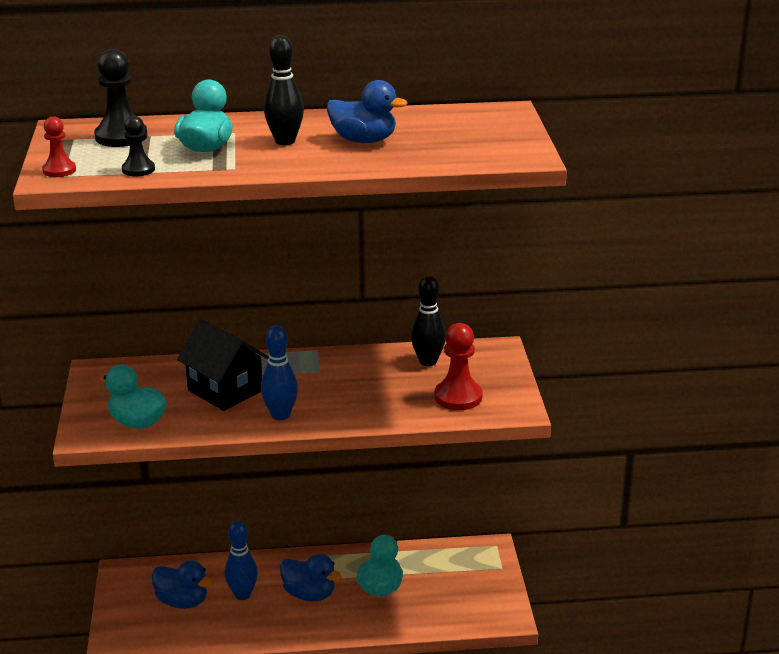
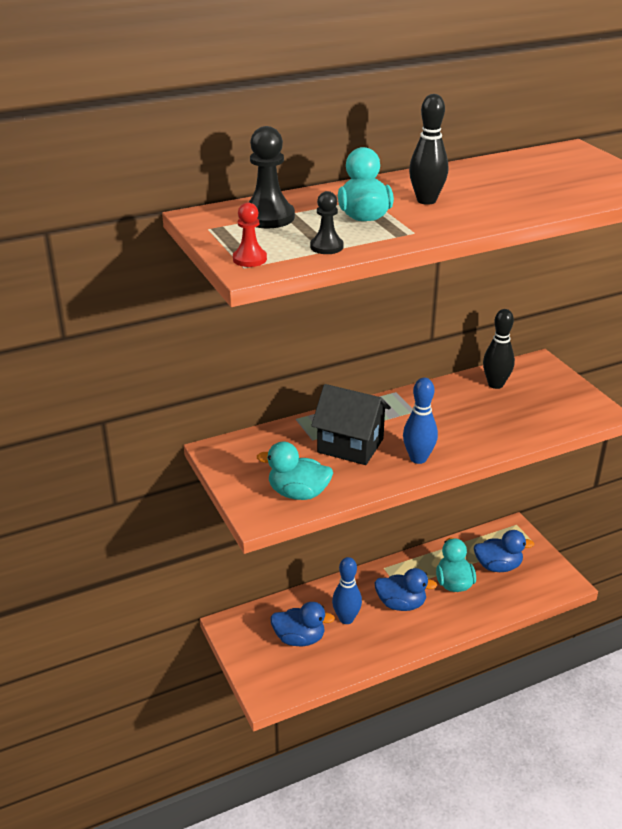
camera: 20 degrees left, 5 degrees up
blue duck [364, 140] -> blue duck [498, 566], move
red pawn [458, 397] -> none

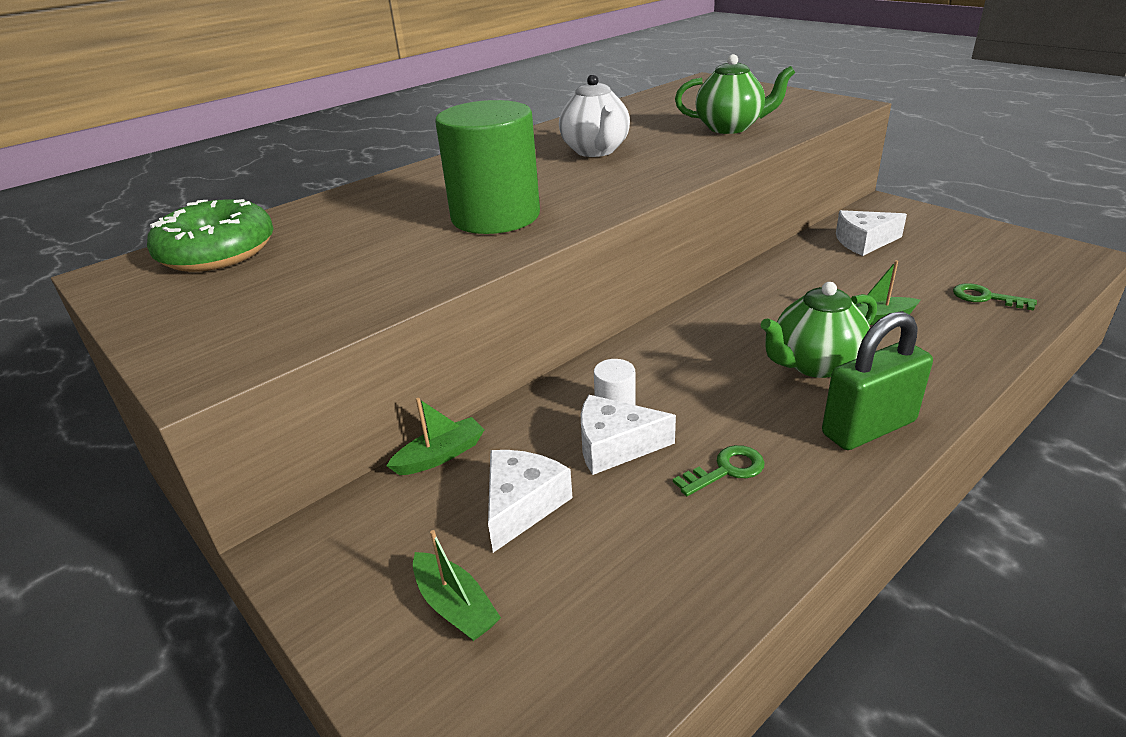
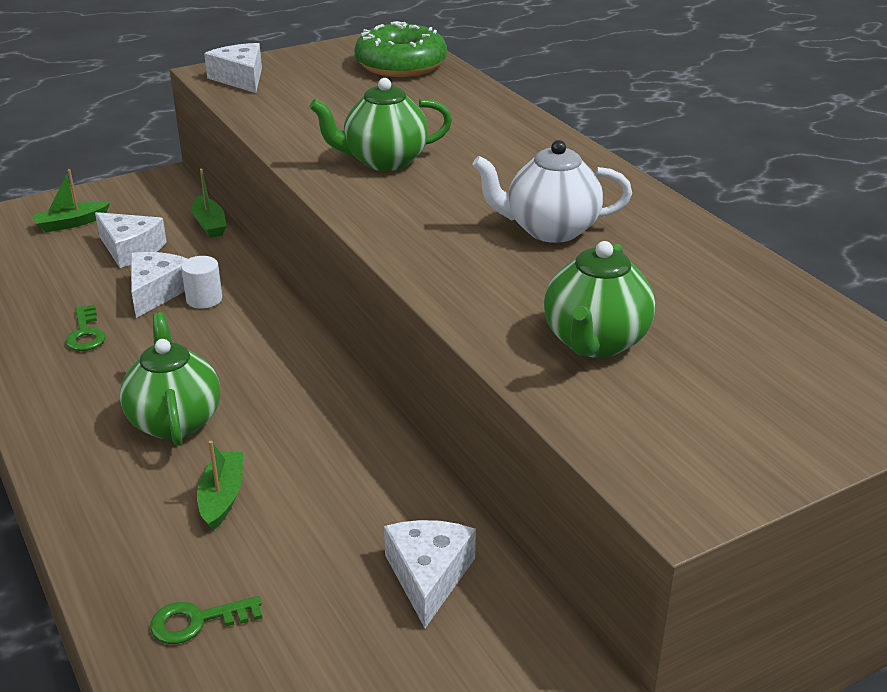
camera: 100 degrees right, 0 degrees up
green key [985, 297] -> green key [197, 621], 150 degrees counterclockwise
none -> white cheese [240, 78]
green cylinder [495, 216] -> green teapot [384, 161]
green padlock [868, 428] -> none

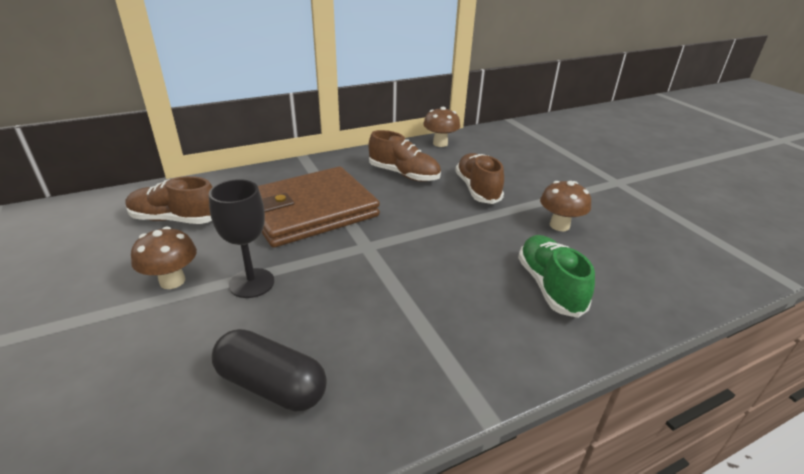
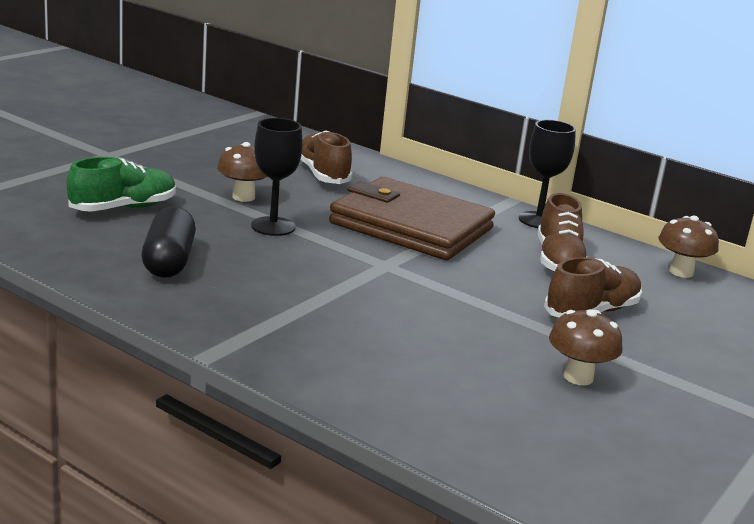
camera: 60 degrees right, 10 degrees down
green shoe [549, 286] -> green shoe [123, 208], move
none -> black goblet [538, 220]

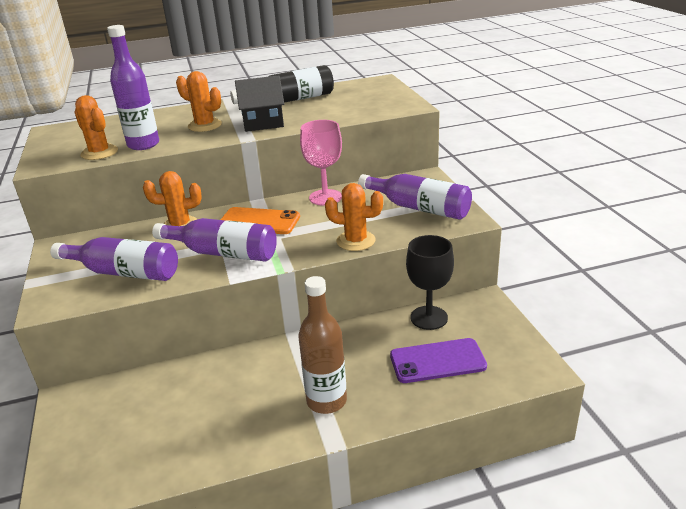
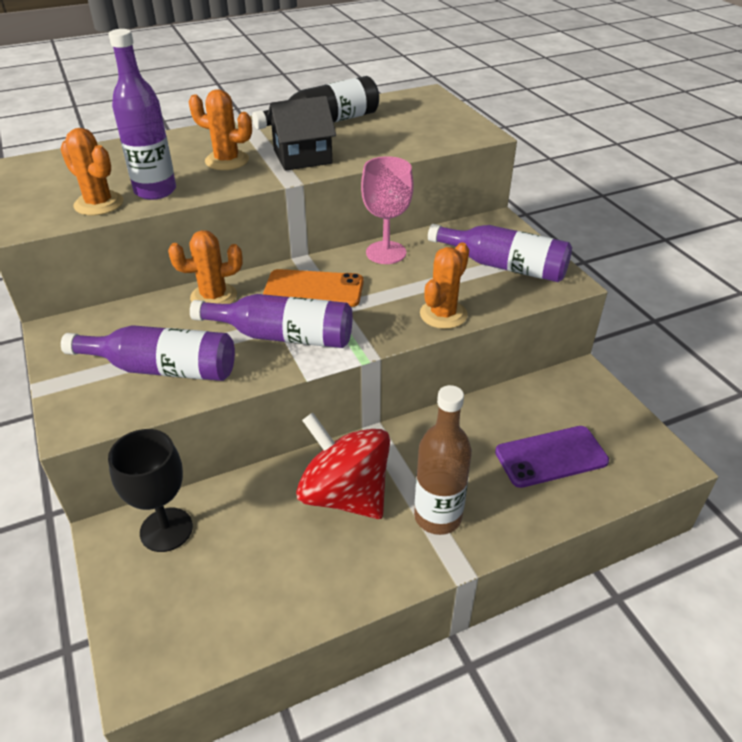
camera: 10 degrees left, 10 degrees up
black goblet [429, 318] -> black goblet [166, 529], move
none -> red spinning top [345, 494]
orange cactus [356, 241] -> orange cactus [443, 314], 60 degrees counterclockwise

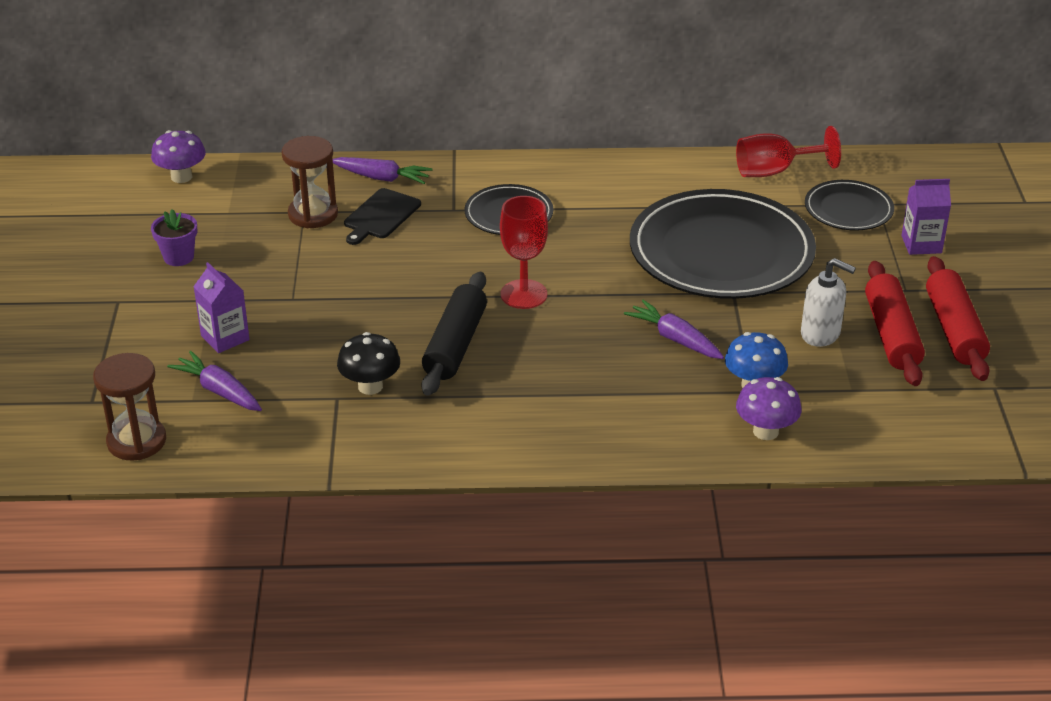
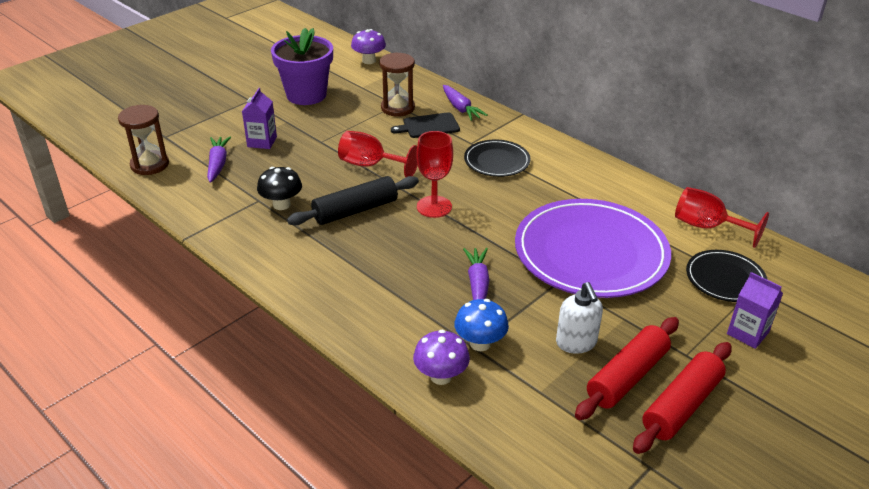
camera: 45 degrees right, 0 degrees up
purple flower pot [178, 257] -> purple flower pot [306, 95], x2.05
none -> red goblet [370, 165]
black plate [721, 252] -> purple plate [591, 253]

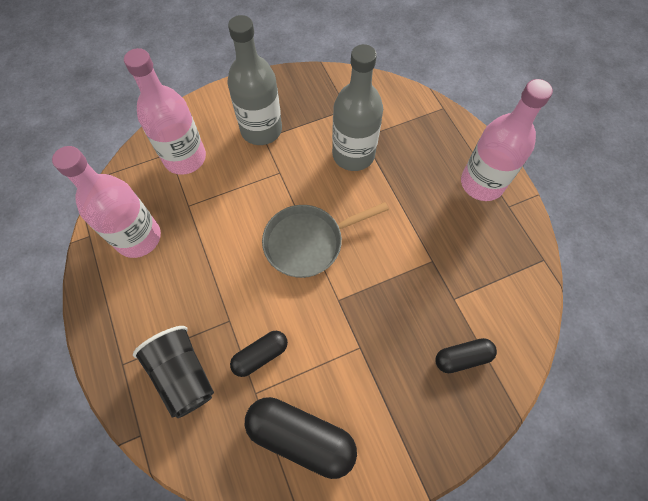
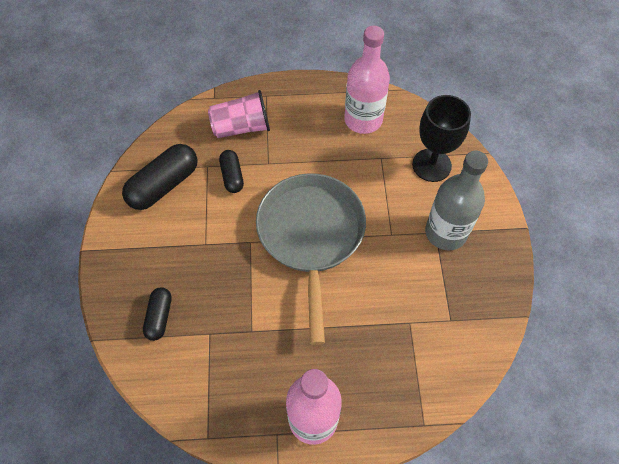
camera: 110 degrees right, 5 degrees down
black cup [183, 374] -> pink cup [241, 127]
grey pan [308, 242] -> grey pan [311, 236], x1.53
pink bottle [185, 158] -> black goblet [431, 165]
grey bottle [353, 154] -> none

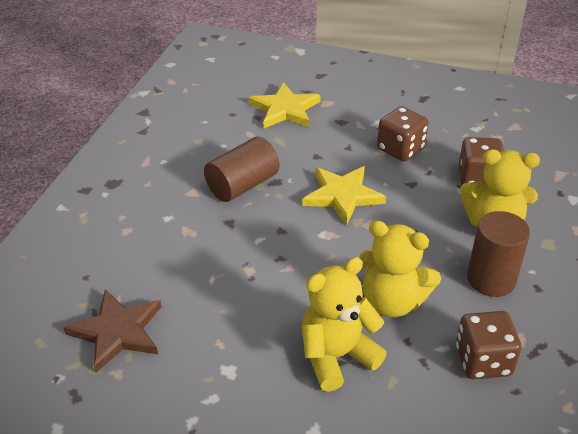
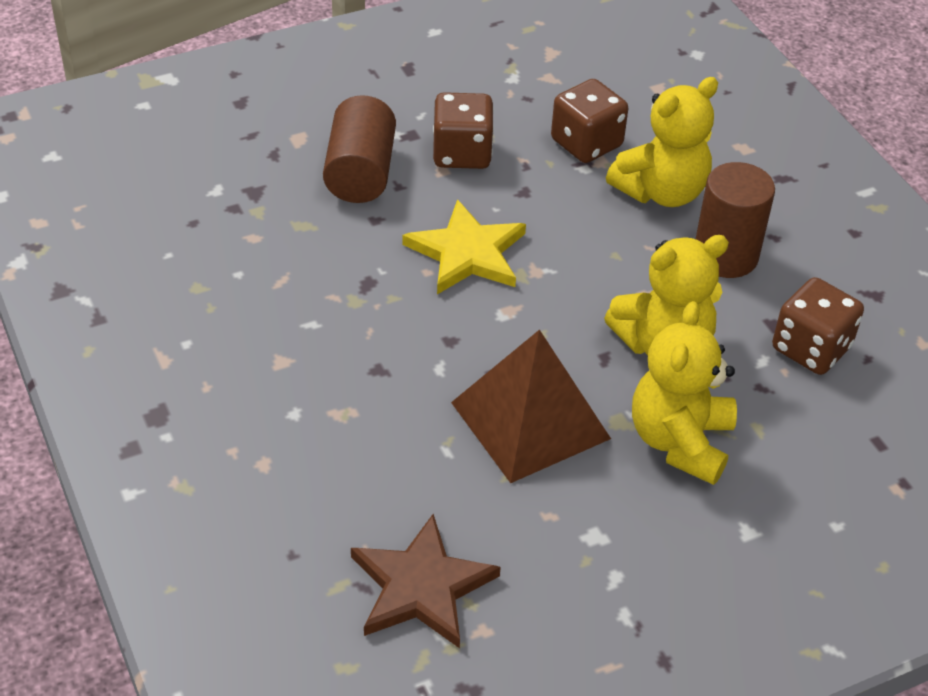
camera: 45 degrees left, 5 degrees up
brown cylinder [242, 185] -> brown cylinder [360, 172], move
none -> brown pyramid [530, 420]
yellow star [285, 109] -> none

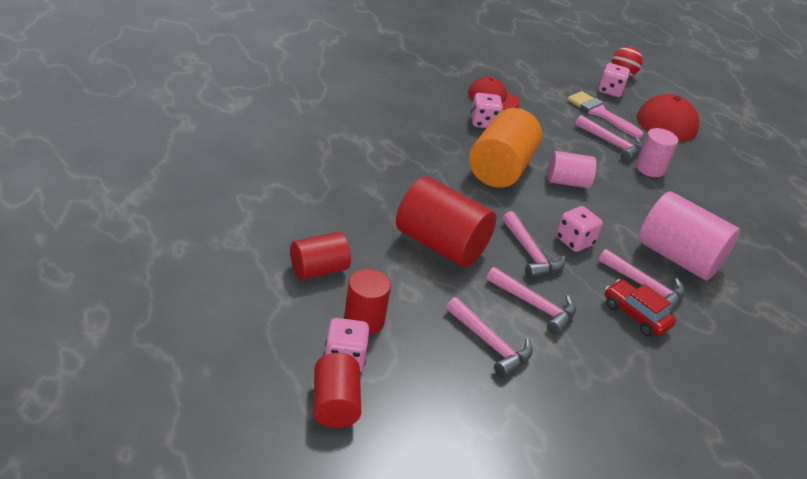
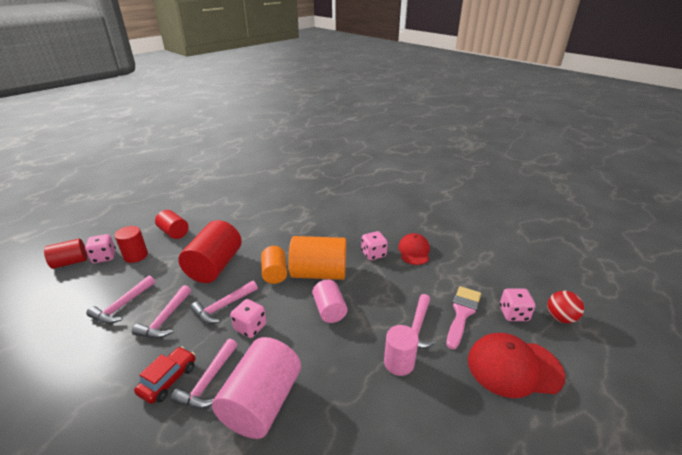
camera: 75 degrees right, 5 degrees down
none -> orange cylinder [275, 273]

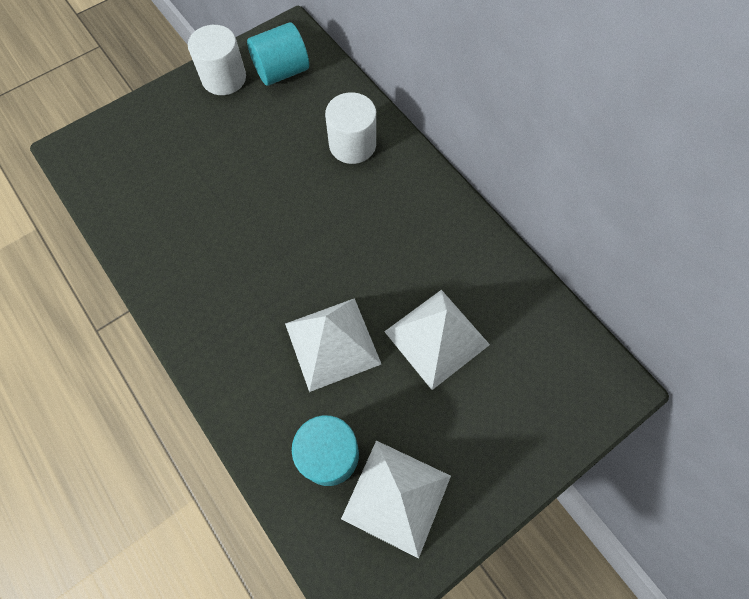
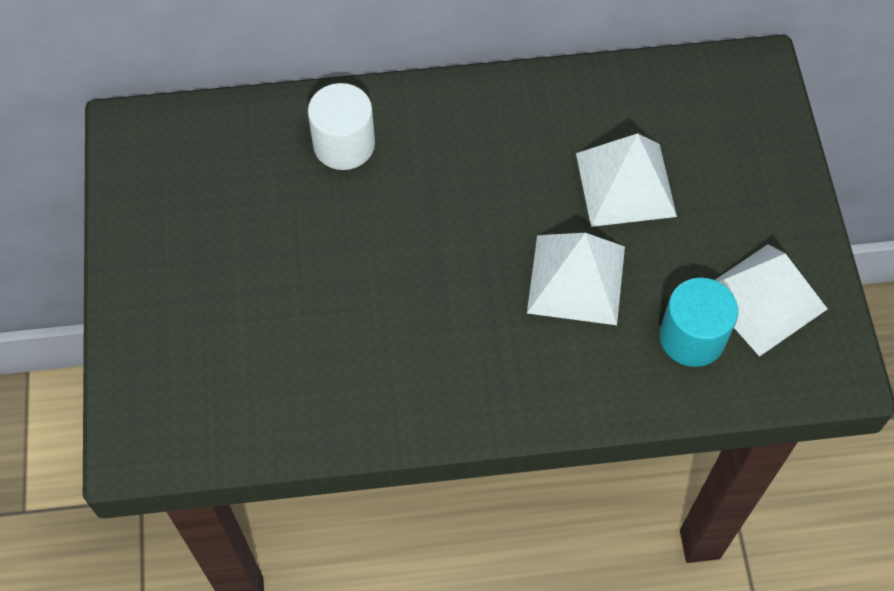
camera: 60 degrees left, 5 degrees down
white cylinder [224, 78] -> none
turquoise cylinder [282, 71] -> none

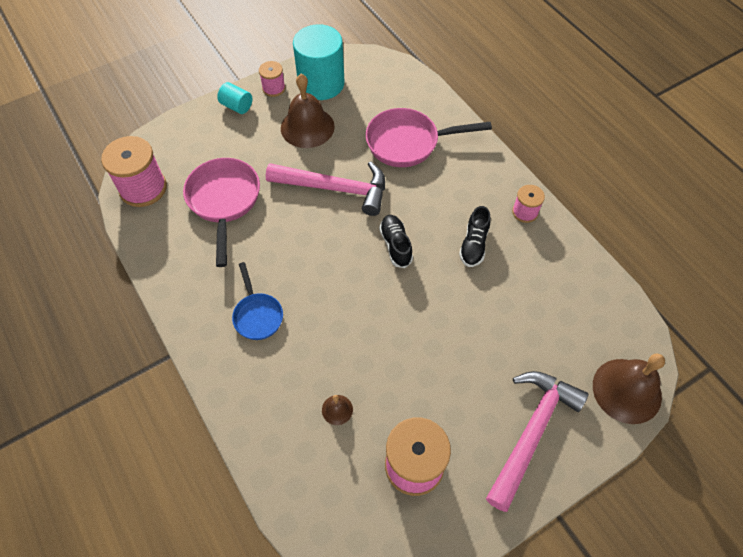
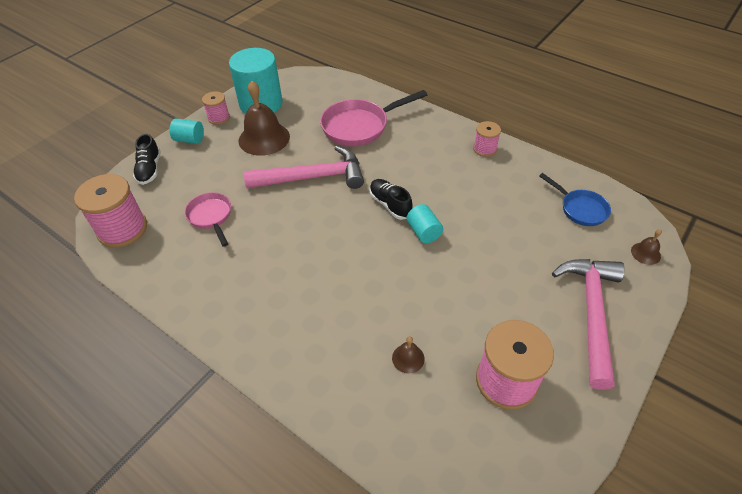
camera: 20 degrees left, 10 degrees down
black shoe [474, 245] -> black shoe [150, 169], move
pink pan [224, 201] -> pink pan [211, 217], x0.60
none -> turquoise cylinder [423, 232]
blue pan [257, 315] -> blue pan [580, 209], move
brown bell [627, 390] -> brown bell [645, 253], x0.45

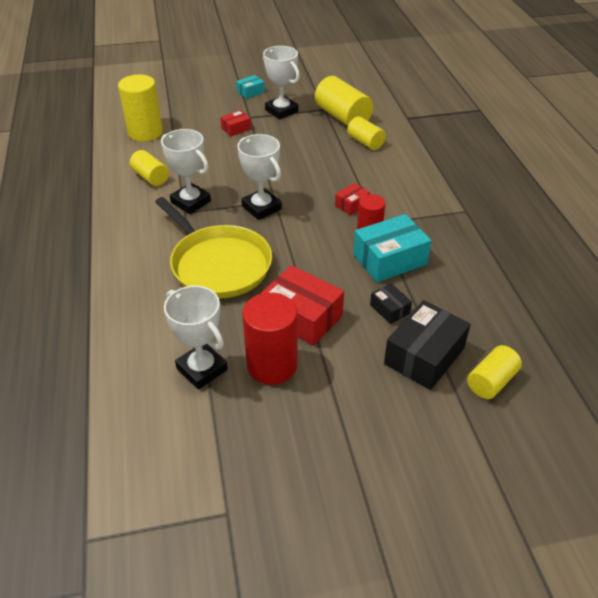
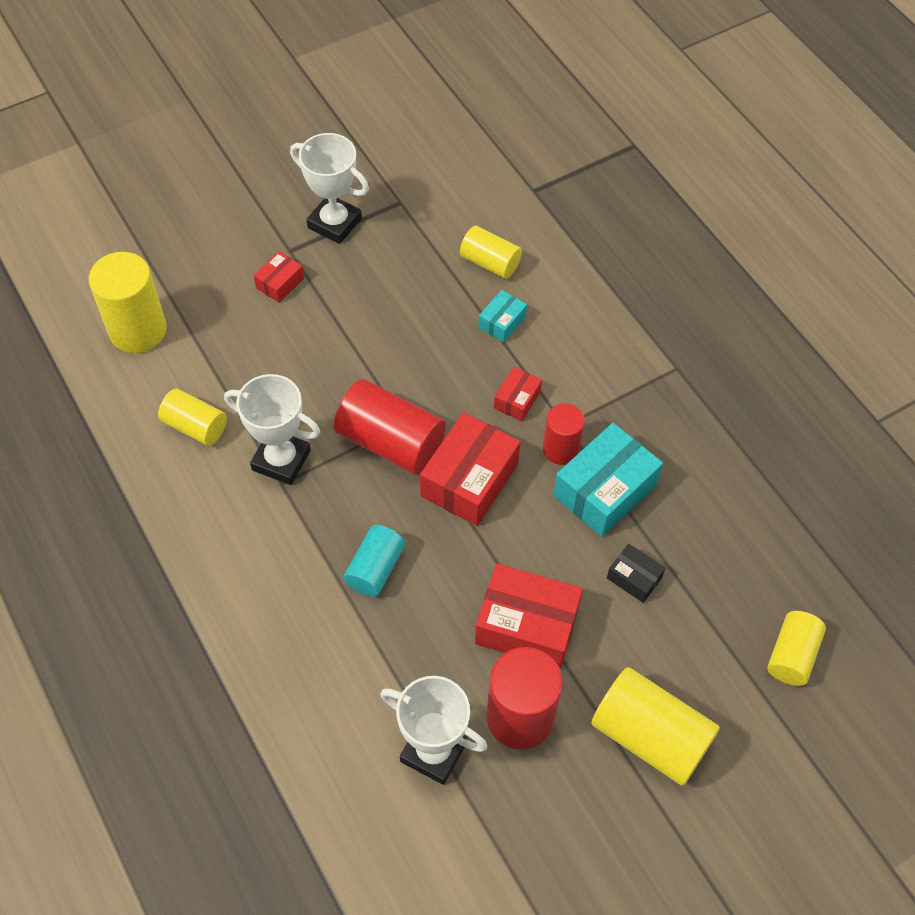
camera: 20 degrees left, 15 degrees up
white trophy [261, 207] -> red cylinder [390, 442]
yellow pan [218, 264] -> turquoise cylinder [375, 569]
none -> red box [469, 480]
turquoise box [250, 92] -> turquoise box [502, 322], move
yellow cylinder [342, 117] -> yellow cylinder [650, 736], move
black box [424, 356] -> none

